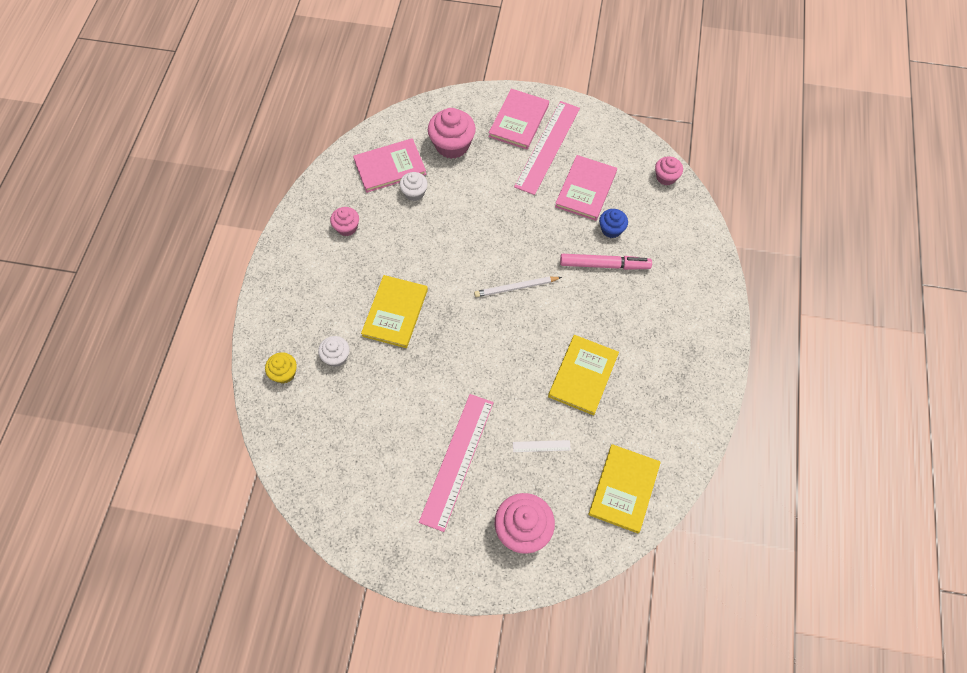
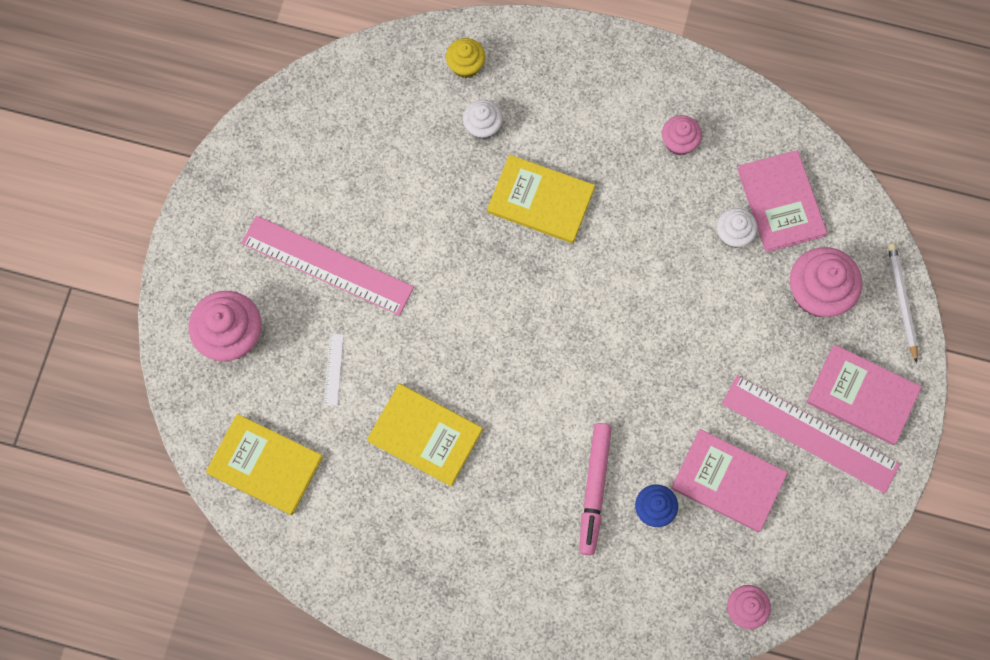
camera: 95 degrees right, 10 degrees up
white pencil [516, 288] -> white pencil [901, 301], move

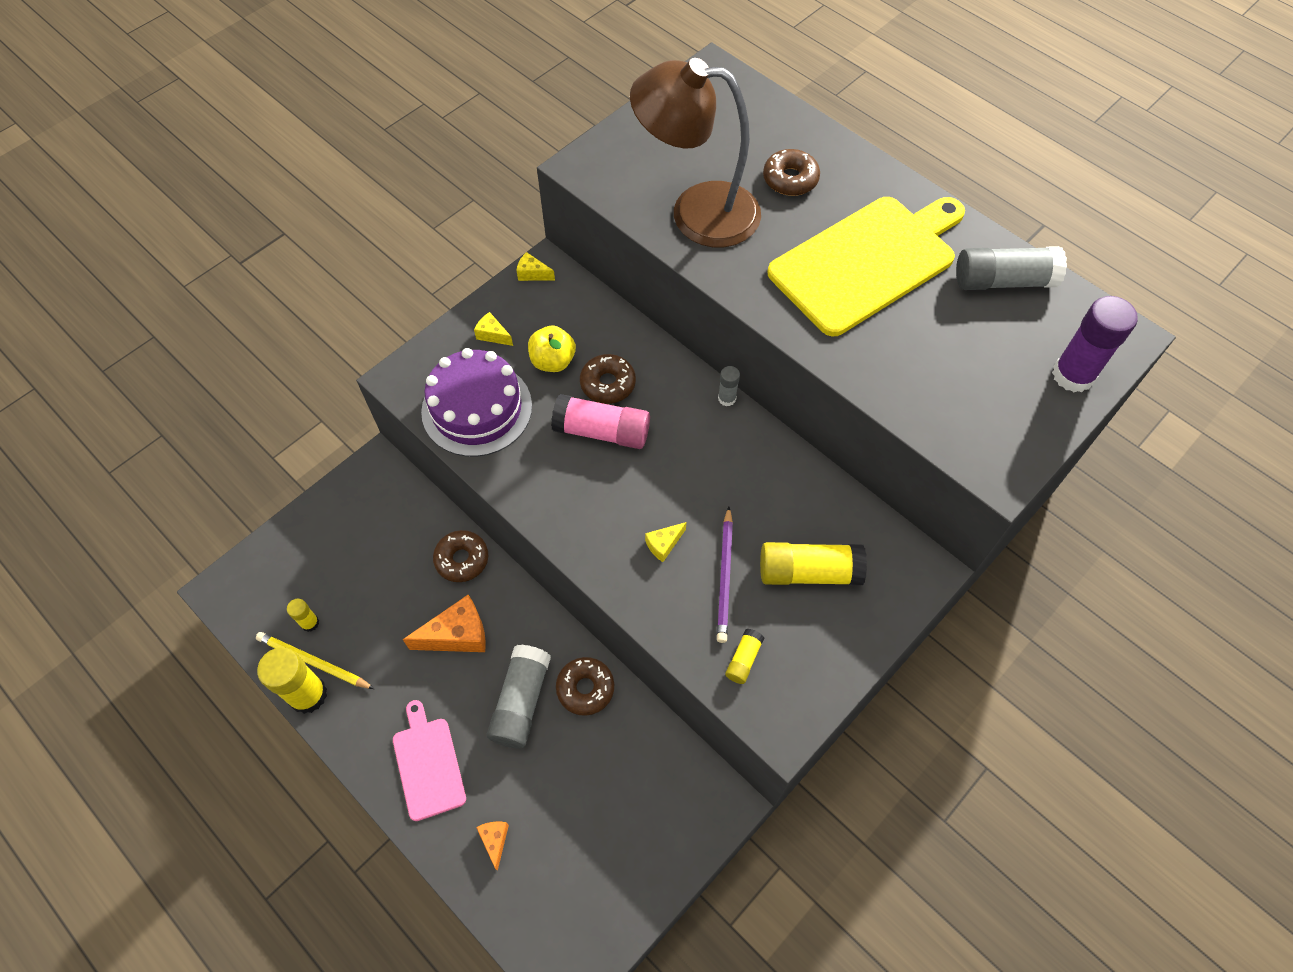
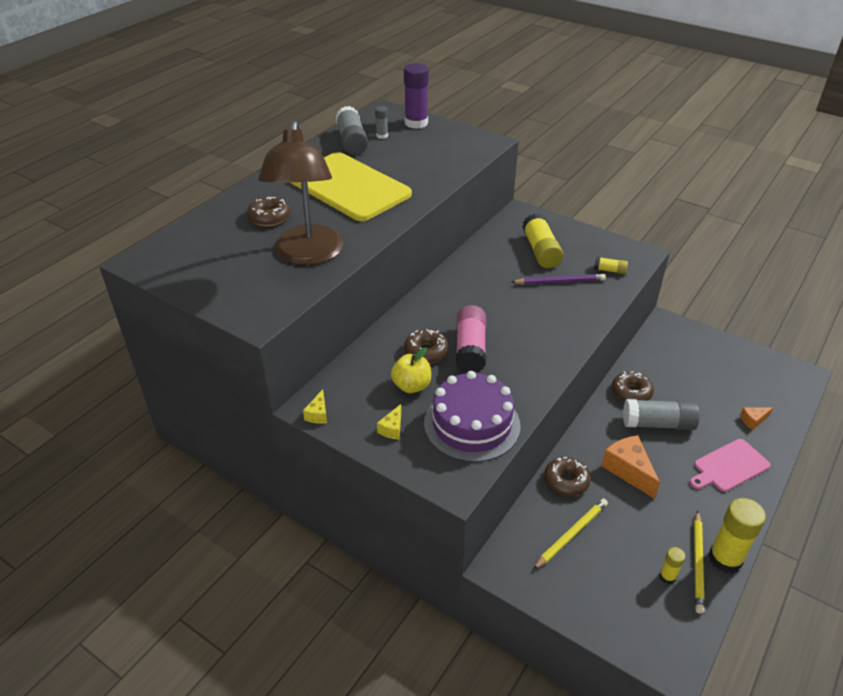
camera: 100 degrees left, 20 degrees down
grey glue stick [727, 398] -> grey glue stick [382, 136], move
none -> yellow pencil [571, 534]
yellow cheese [664, 544] -> none

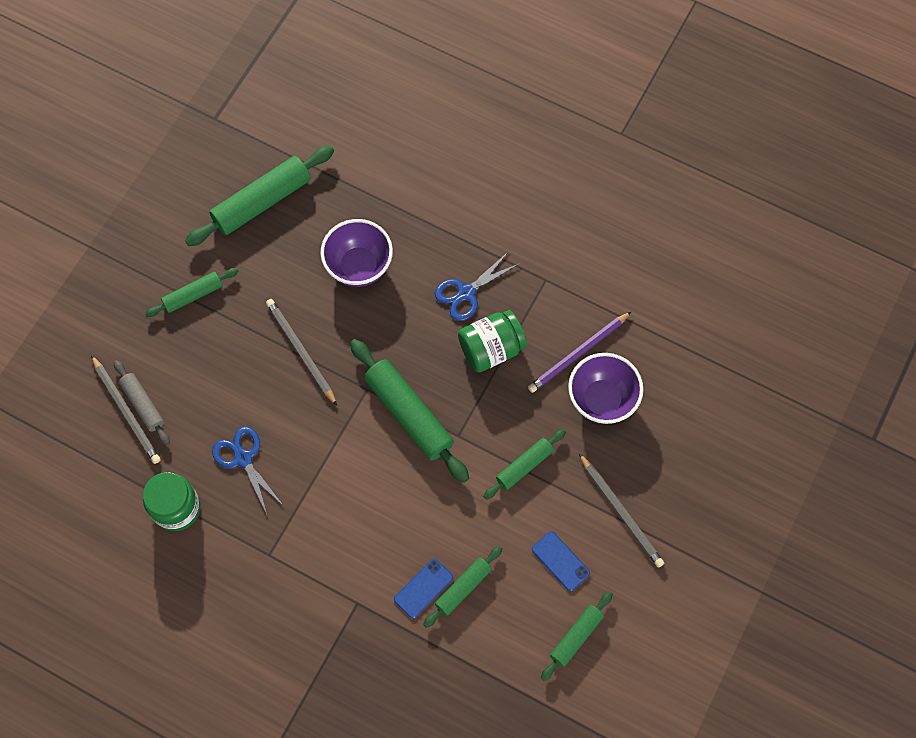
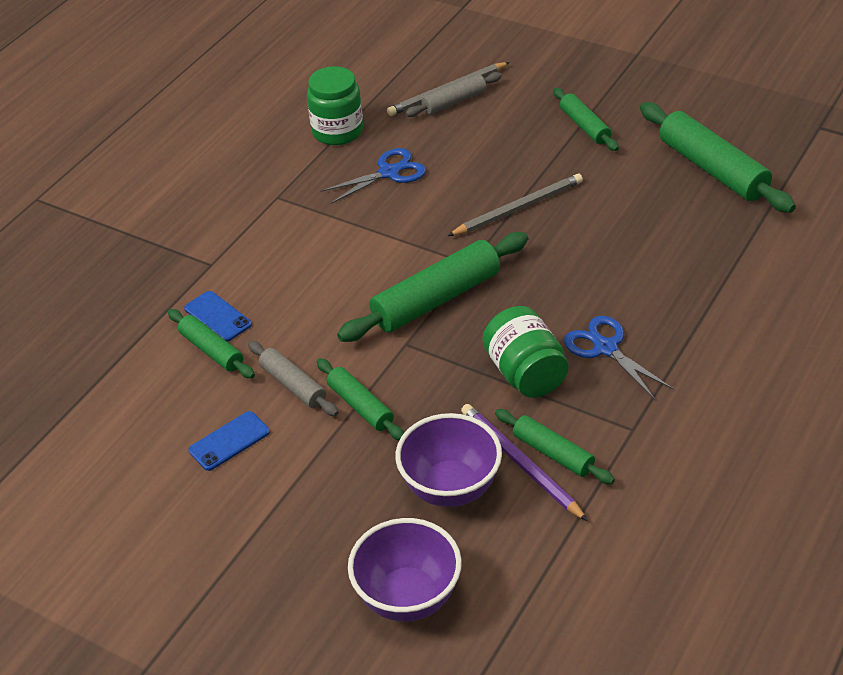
camera: 95 degrees right, 25 degrees down
none -> grey rolling pin [293, 385]
purple bowl [359, 267] -> purple bowl [408, 597], move
green rolling pin [576, 637] -> green rolling pin [553, 453], move
grey pencil [621, 512] -> none

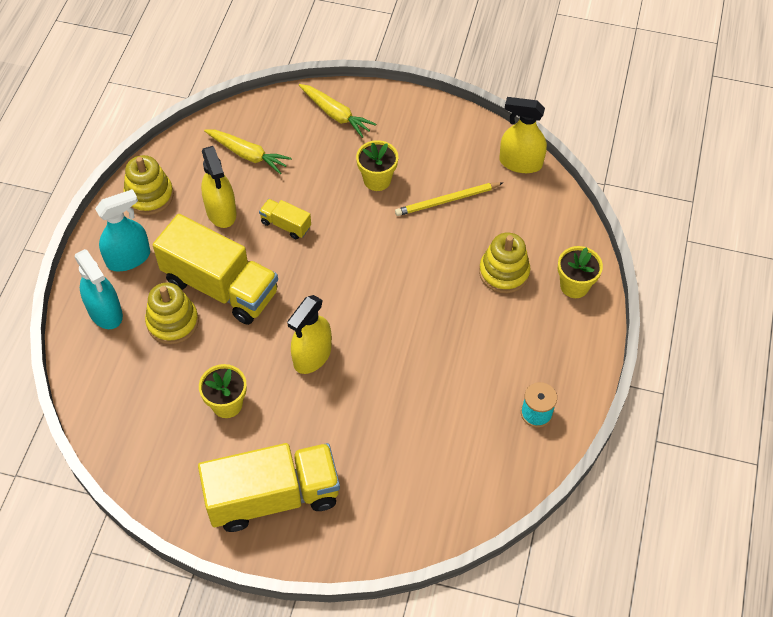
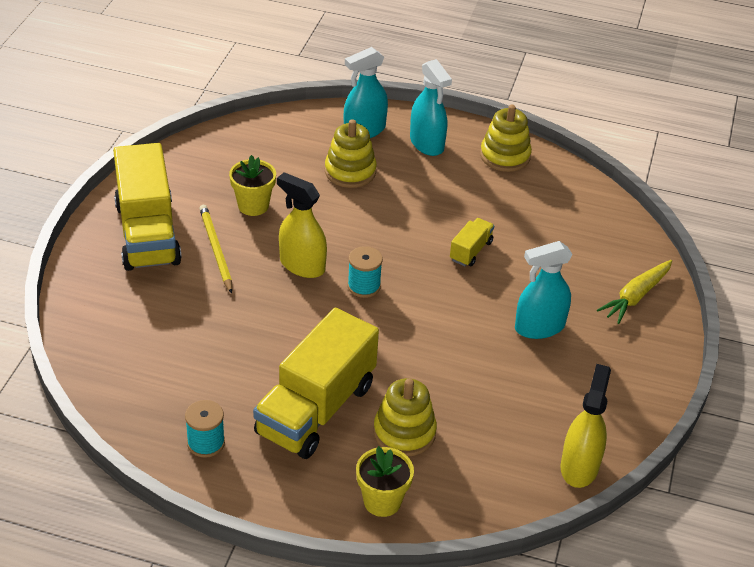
camera: 90 degrees right, 15 degrees down
yellow pencil [447, 200] -> yellow pencil [216, 249], move
yellow truck [220, 286] -> yellow truck [316, 409], move
none -> turquoise spool [364, 286]
yellow flower pot [377, 180] -> turquoise spray bottle [539, 327]
yellow spray bottle [221, 211] -> none
yellow carrot [248, 155] -> none

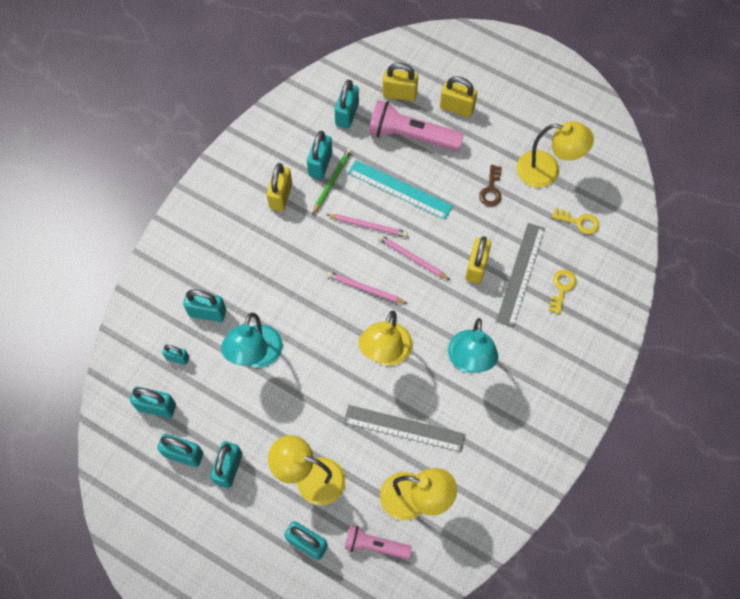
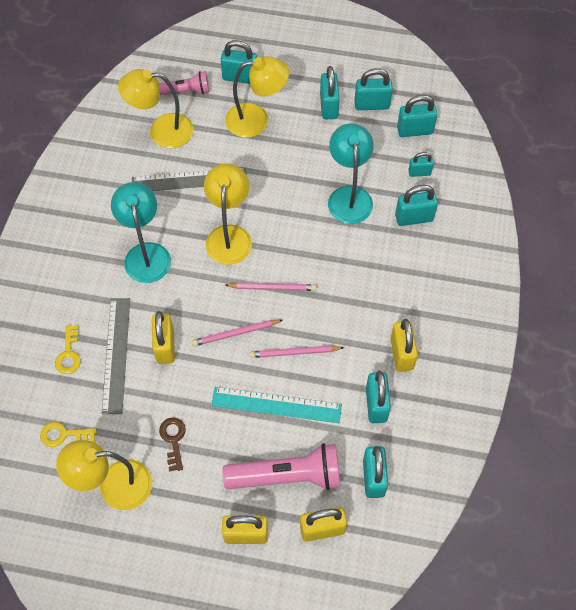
camera: 160 degrees right, 5 degrees down
pink pencil [412, 258] -> pink pencil [236, 333], 150 degrees clockwise
green pencil [332, 181] -> none

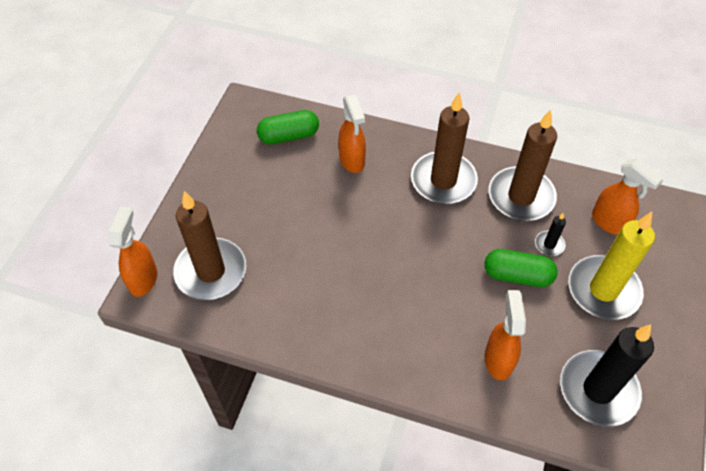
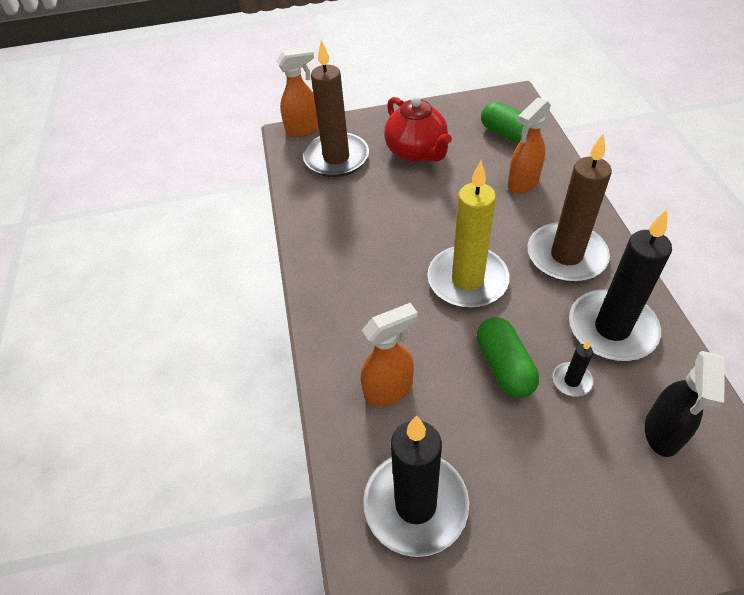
camera: 65 degrees right, 5 degrees down
none -> red teapot [416, 152]
yellow candle [603, 290] -> yellow candle [467, 280], move
brown candle [521, 197] -> black candle [612, 328]
orange spray bottle [609, 223] -> black spray bottle [662, 433]

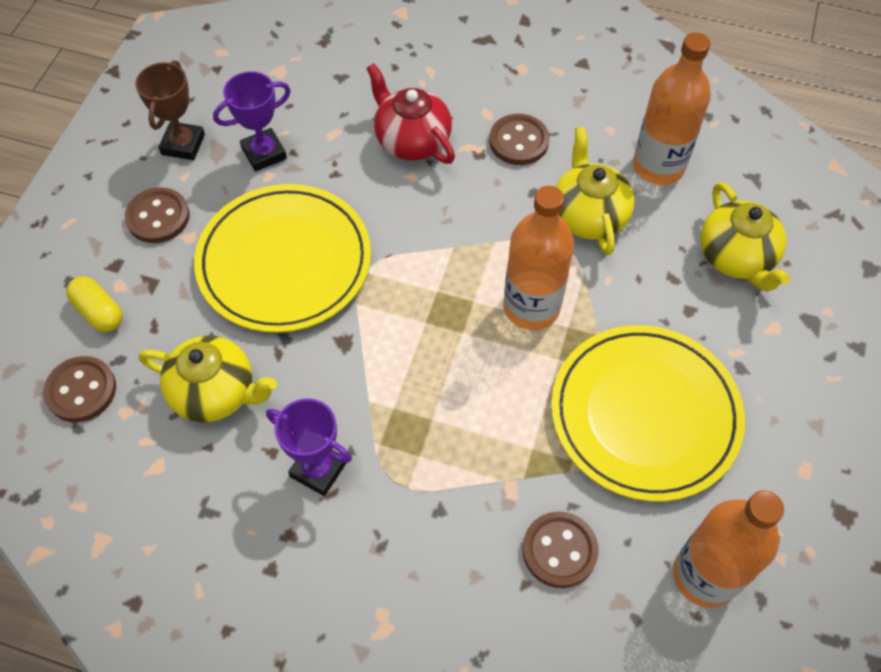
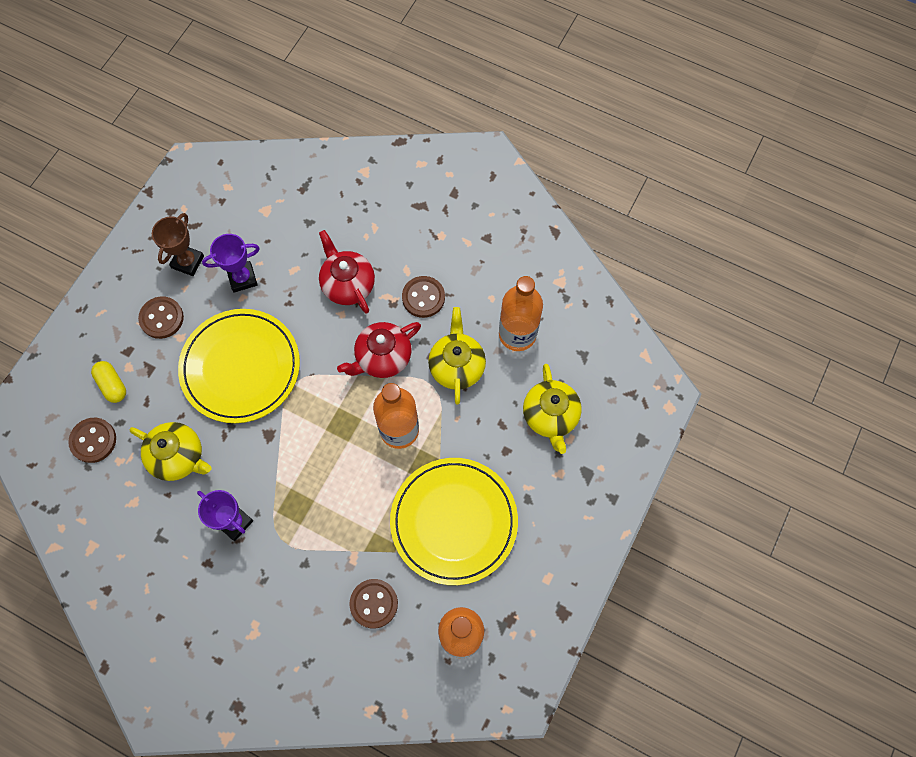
camera: 10 degrees right, 10 degrees up
none -> red teapot [382, 358]

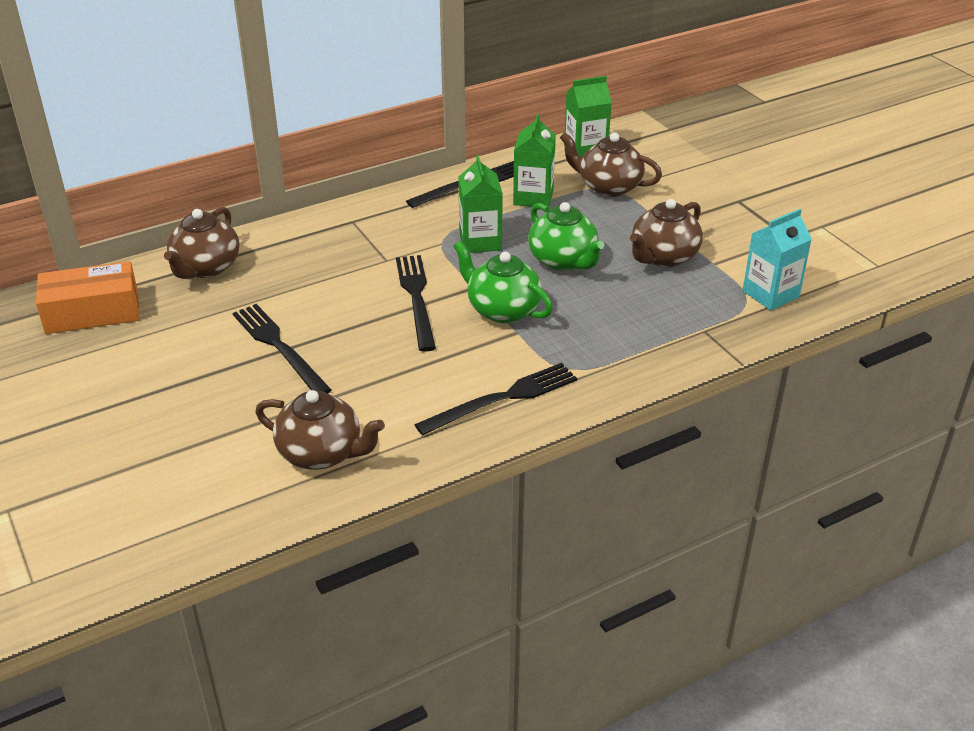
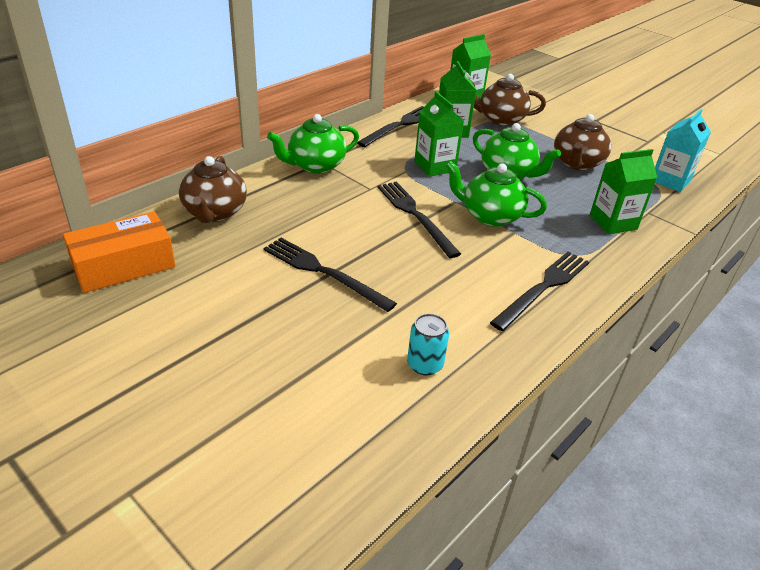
camera: 20 degrees left, 0 degrees up
none -> green teapot [315, 166]
brown teapot [321, 453] -> turquoise can [425, 364]
none -> green carton [613, 222]

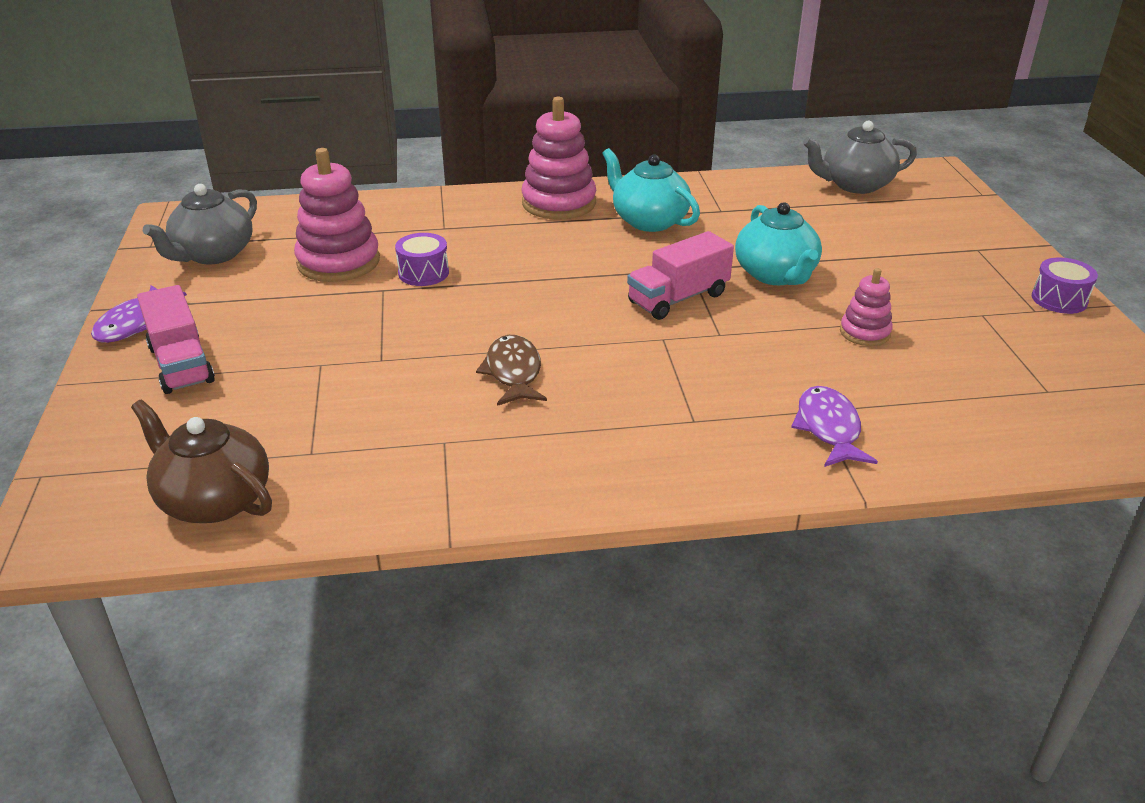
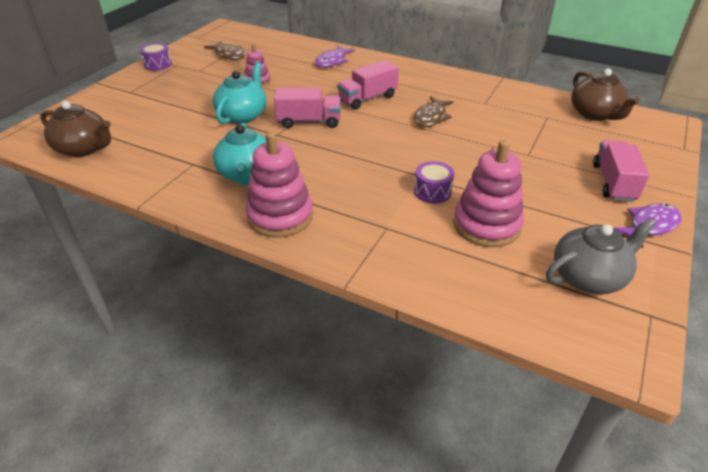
camera: 145 degrees left, 5 degrees up
grey teapot [855, 185] -> brown teapot [84, 148]
none -> brown fish [229, 55]
none -> pink truck [367, 98]

